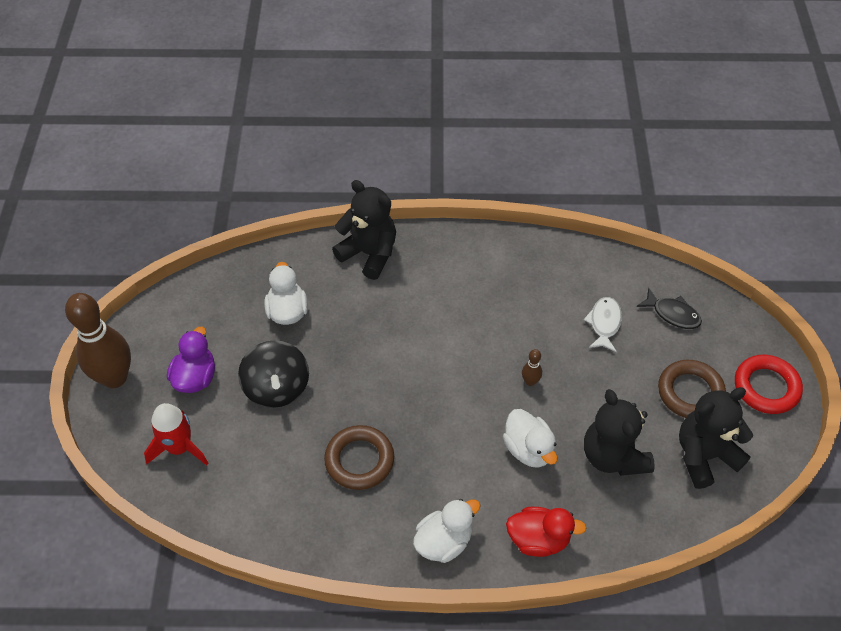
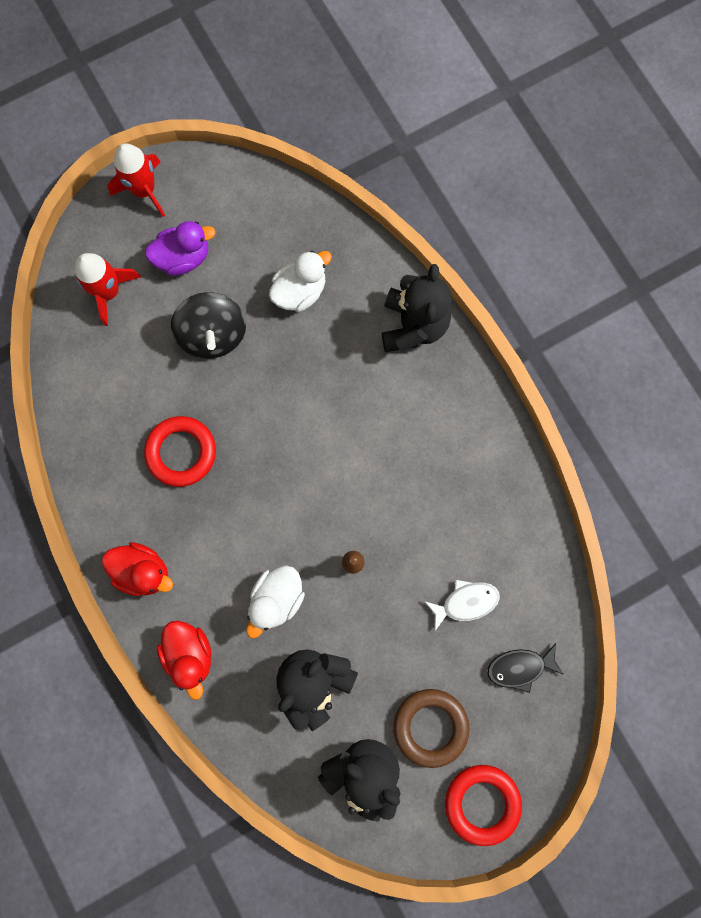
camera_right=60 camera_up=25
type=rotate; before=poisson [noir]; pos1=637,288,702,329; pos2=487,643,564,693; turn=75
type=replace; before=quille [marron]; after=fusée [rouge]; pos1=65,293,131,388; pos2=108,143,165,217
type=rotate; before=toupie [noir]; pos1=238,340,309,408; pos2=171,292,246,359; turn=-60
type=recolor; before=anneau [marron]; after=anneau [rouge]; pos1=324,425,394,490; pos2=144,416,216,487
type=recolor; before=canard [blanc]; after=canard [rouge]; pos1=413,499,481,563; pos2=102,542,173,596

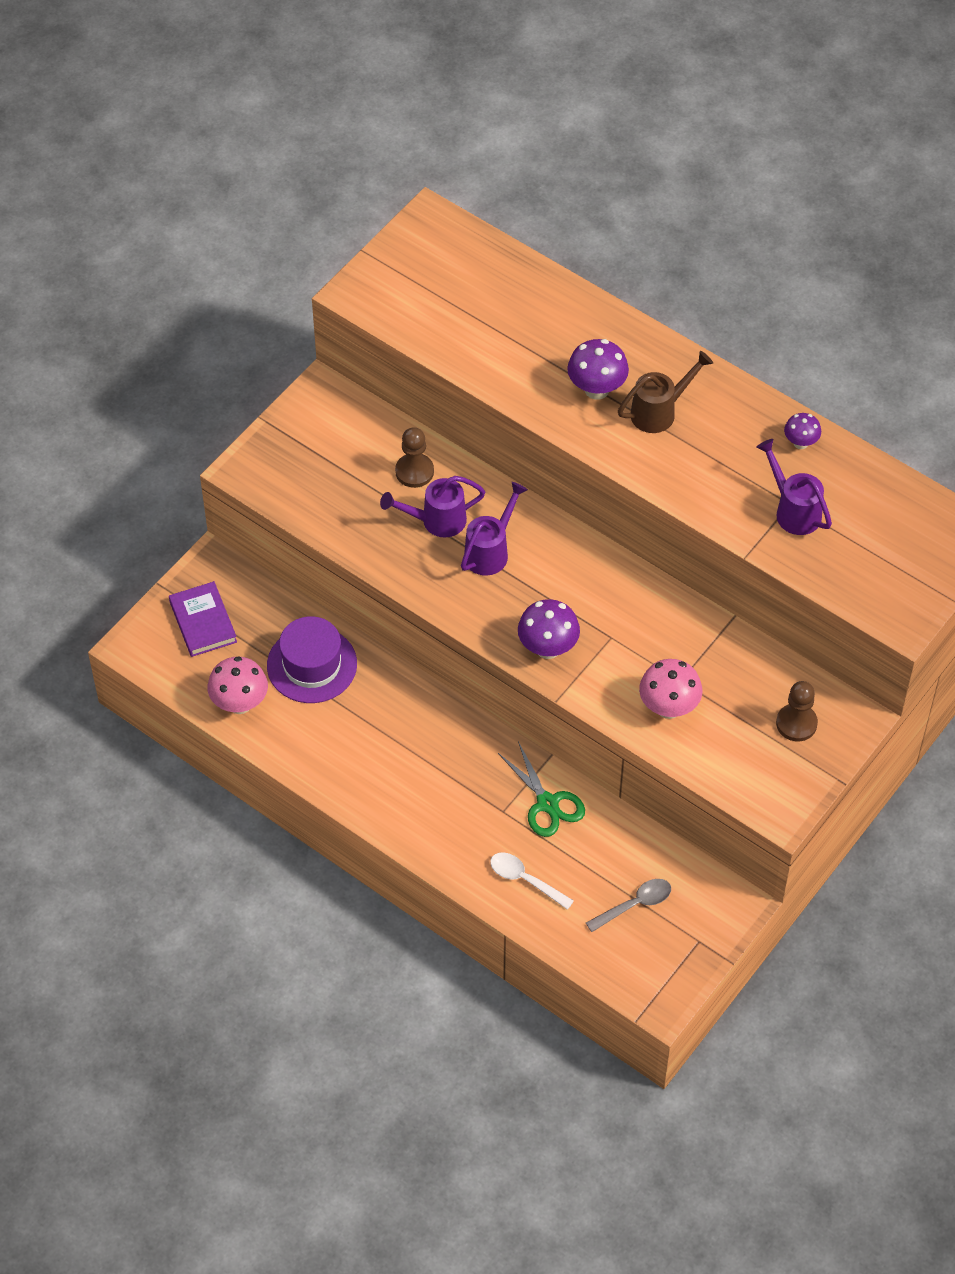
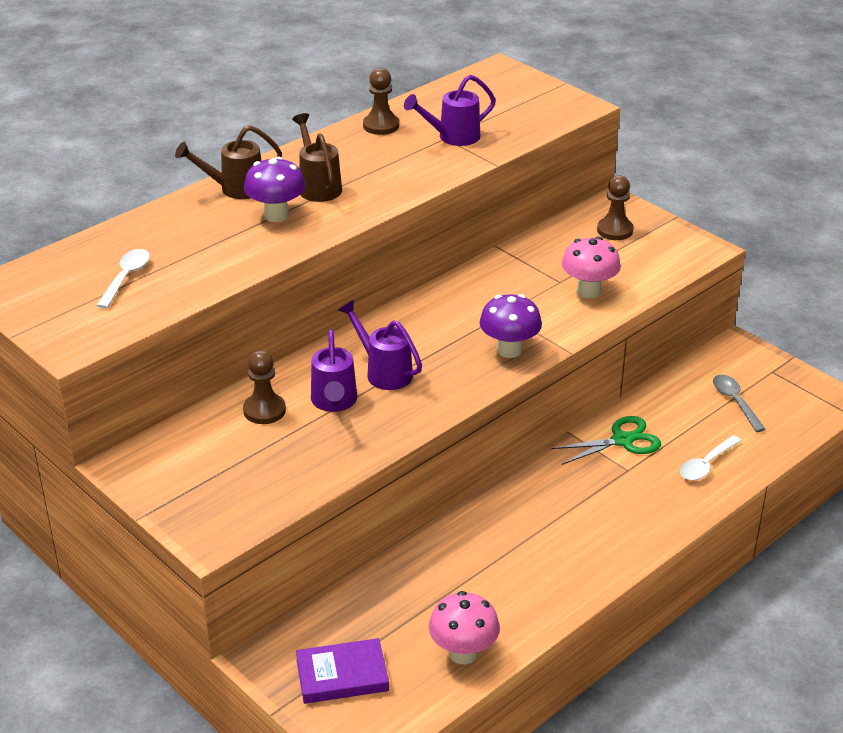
camera_right=-80 camera_up=-20
type=replace; before=champignon [violet]; after=pion [marron]; pos1=784,413,821,449; pos2=363,68,399,135
type=delete; before=chapeau [violet]; pos1=267,616,357,703
type=insert; after=arrosoir [marron]; pos2=175,125,282,199
type=insert; after=cuillère [blanc]; pos2=96,249,150,309

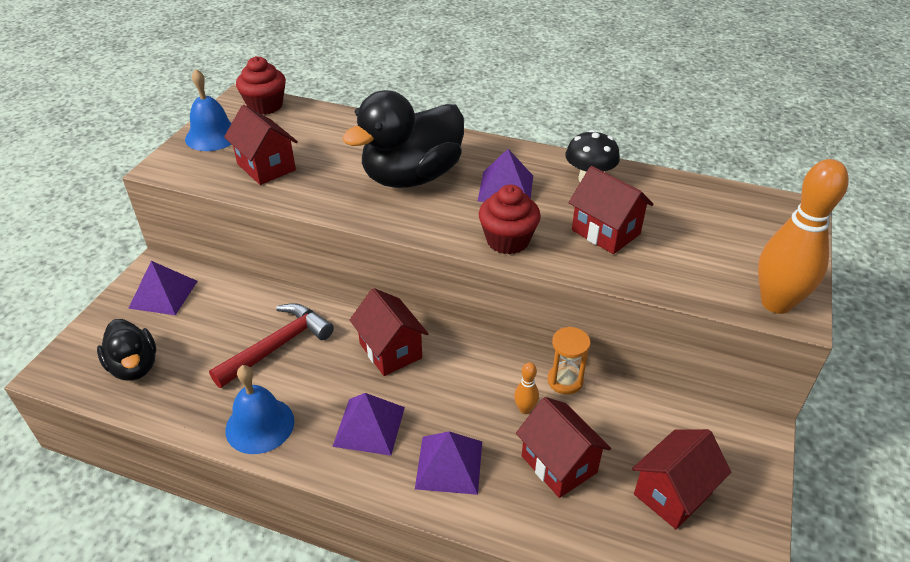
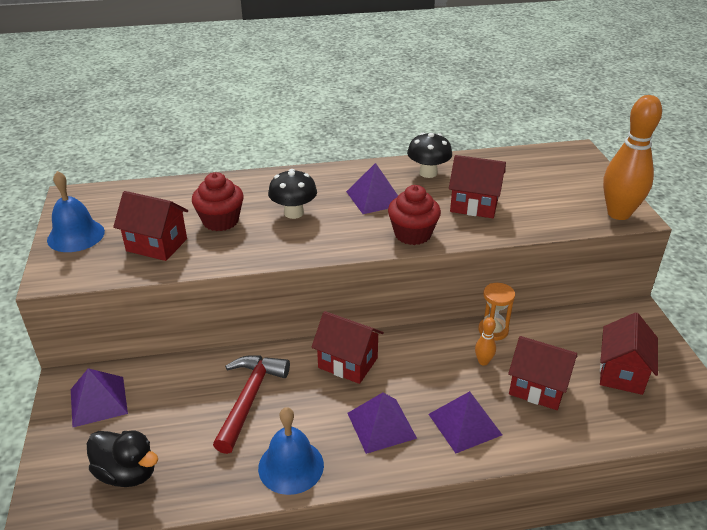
camera_right=-30 camera_up=-5
type=move; before=muffin [rouge]; pos1=236,56,286,115; pos2=192,172,244,231
type=replace; before=canard [noir]; after=champignon [noir]; pos1=342,90,464,188; pos2=268,169,317,219

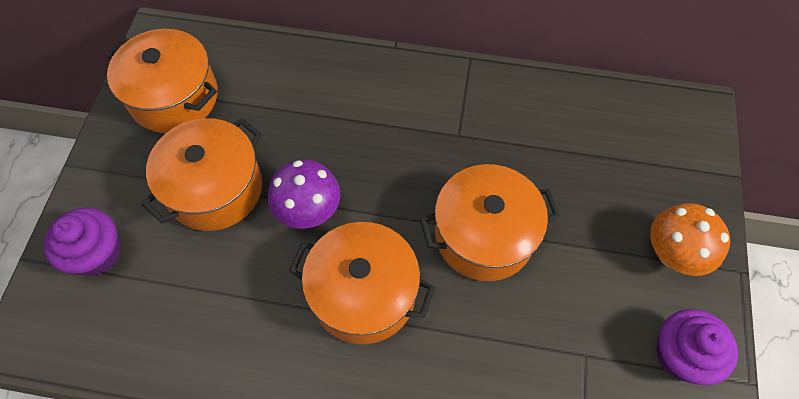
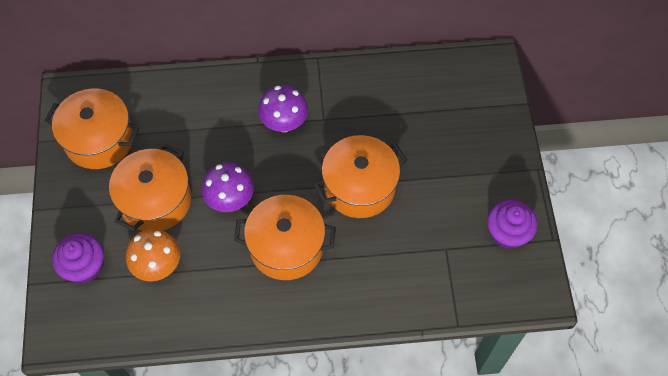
camera_right=-15 camera_up=0
type=move; before=champignon [orange]; pos1=650,203,730,276; pos2=126,229,180,281
type=insert; after=champignon [violet]; pos2=258,85,308,132

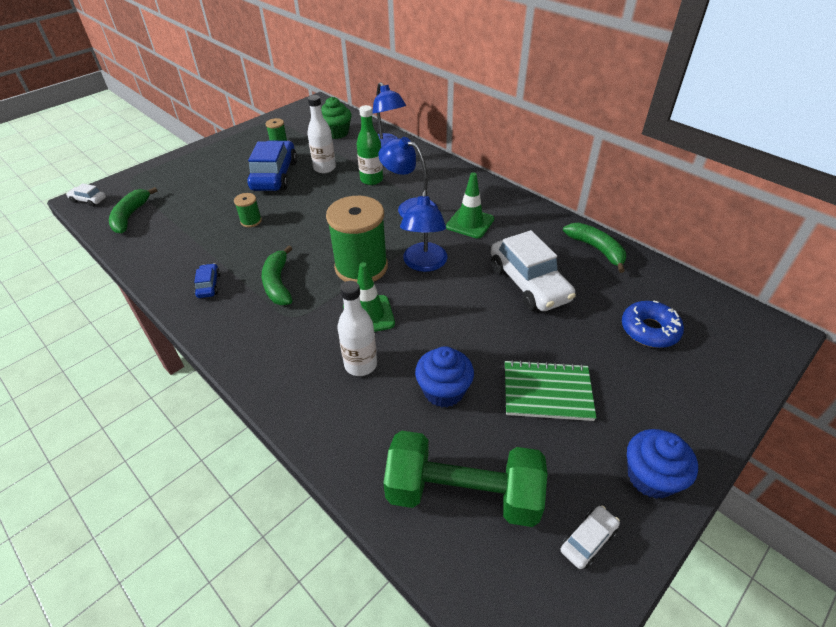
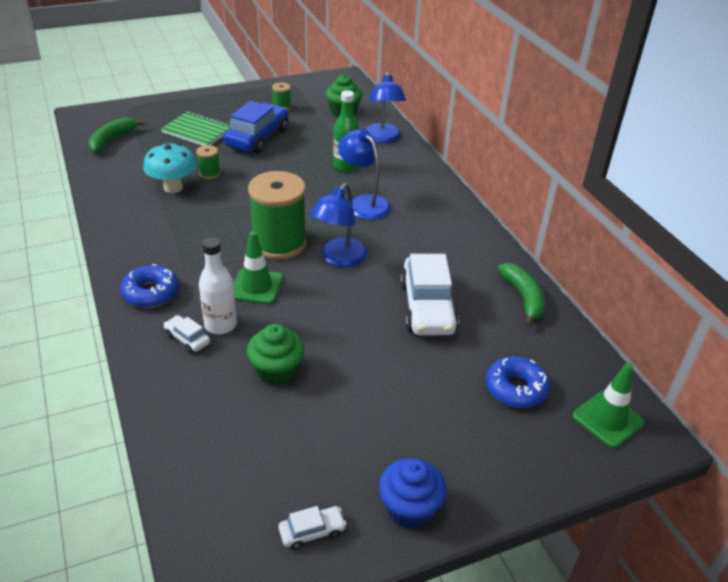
camera_right=20 camera_up=-5
type=delete; before=bouteille [blanc]; pos1=307,95,336,173
type=move; before=cône de chantier [vert]; pos1=446,172,494,238; pos2=573,363,645,448
type=move; before=voiture [blanc]; pos1=66,183,106,207; pos2=164,315,210,353
type=delete; before=banane [vert]; pos1=262,246,292,305
type=delete; before=voiture [bleu]; pos1=194,263,220,298
type=recolor; before=muffin [bleu]; after=muffin [vert]; pos1=415,346,474,407; pos2=247,324,304,386
type=move; before=carnet [vert]; pos1=505,360,597,421; pos2=161,111,230,146
type=delete; before=haltère [vert]; pos1=383,431,547,527
type=insert; after=champignon [turquoise]; pos2=143,143,197,193
type=insert; after=beignet [bleu]; pos2=120,264,179,308

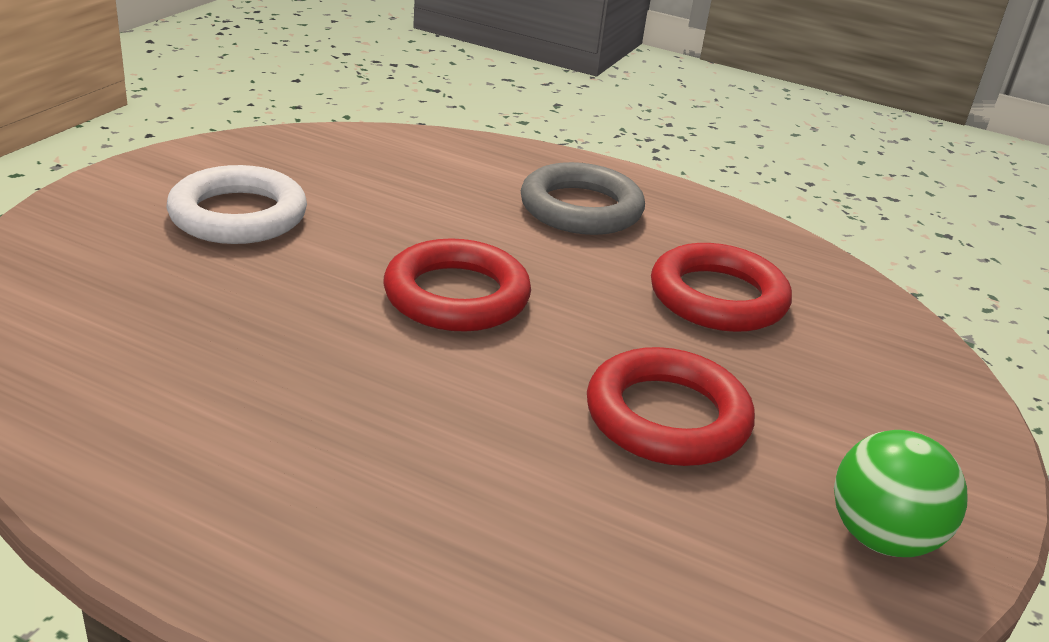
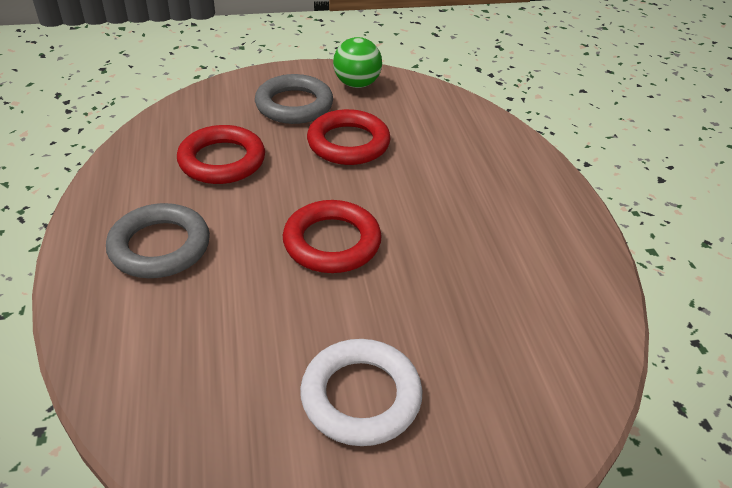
camera_right=-125 camera_up=10
type=insert; after=anneau [gris]; pos2=255,74,333,124

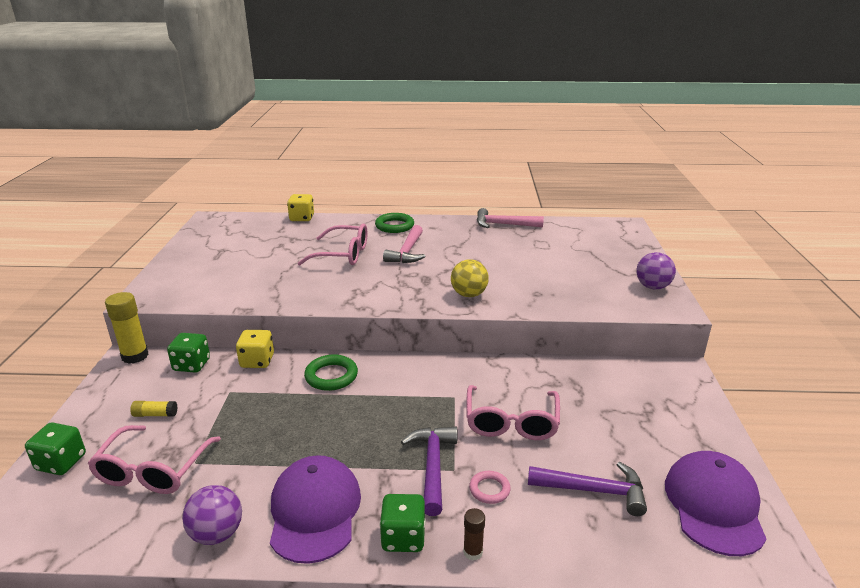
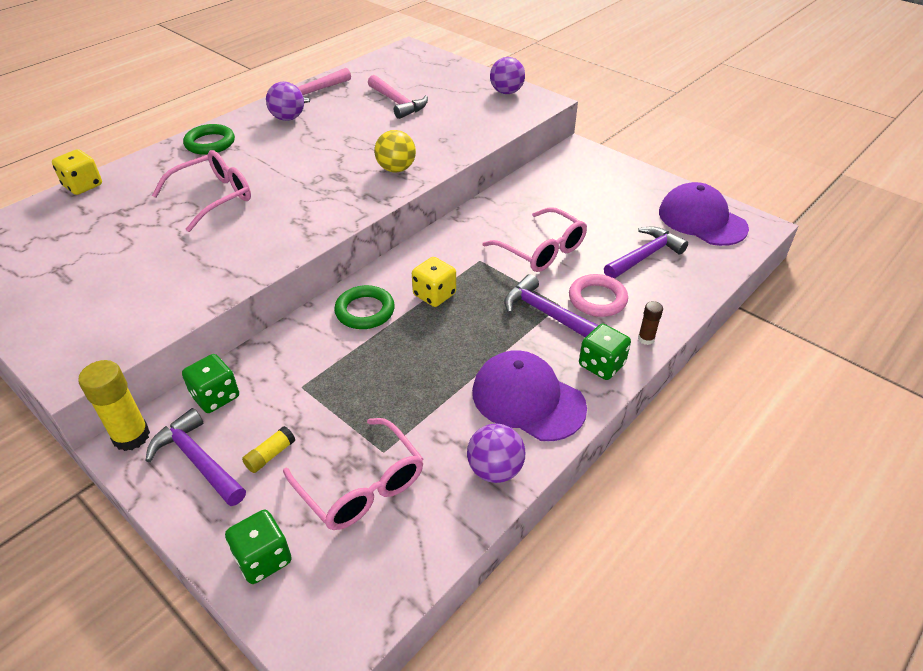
camera_right=-50 camera_up=15
type=move; before=marteau [rose]; pos1=383,225,425,263; pos2=368,75,428,119
type=move; before=dé [jaune]; pos1=236,330,274,368; pos2=412,257,456,307
type=resize; before=anneau [rose]; pos1=469,471,511,504; pos2=569,274,628,317; scale=1.62
type=insert; after=balle [violet]; pos2=266,82,304,121
type=insert; after=marteau [violet]; pos2=145,408,246,506

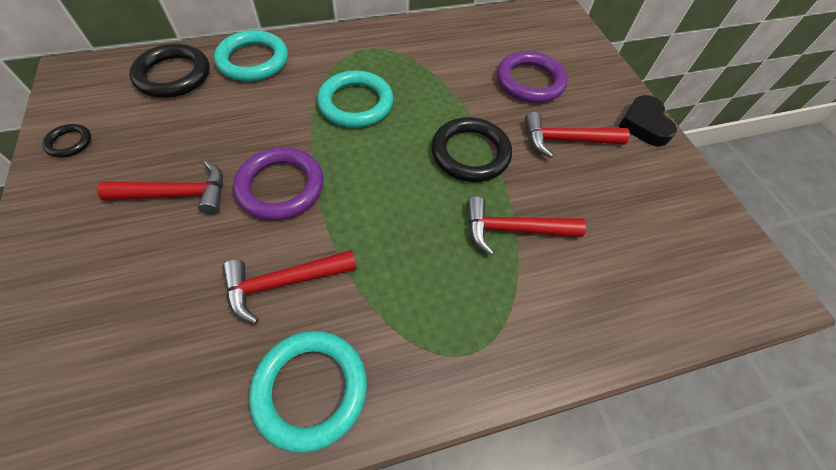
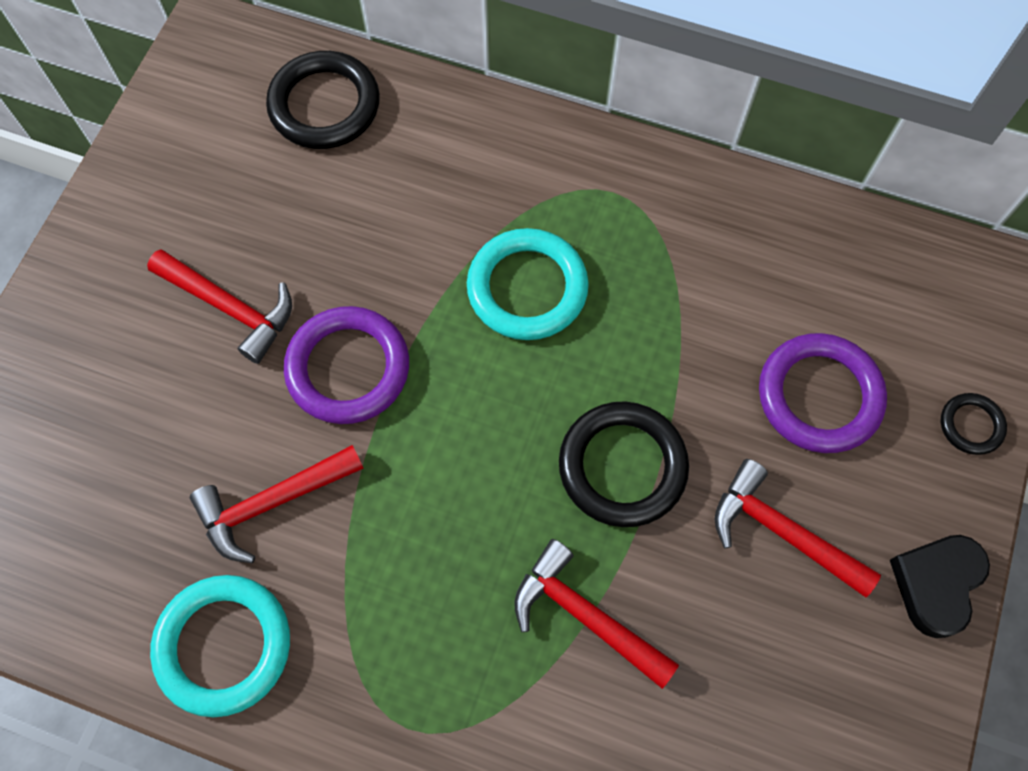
camera_right=40 camera_up=10
type=delete; before=anneau [turquoise]; pos1=214,30,288,81
type=move; before=anneau [noir]; pos1=42,124,91,158; pos2=941,393,1007,455
type=rotate; before=marteau [rouge]; pos1=222,250,357,324; pos2=190,445,364,563; turn=-45

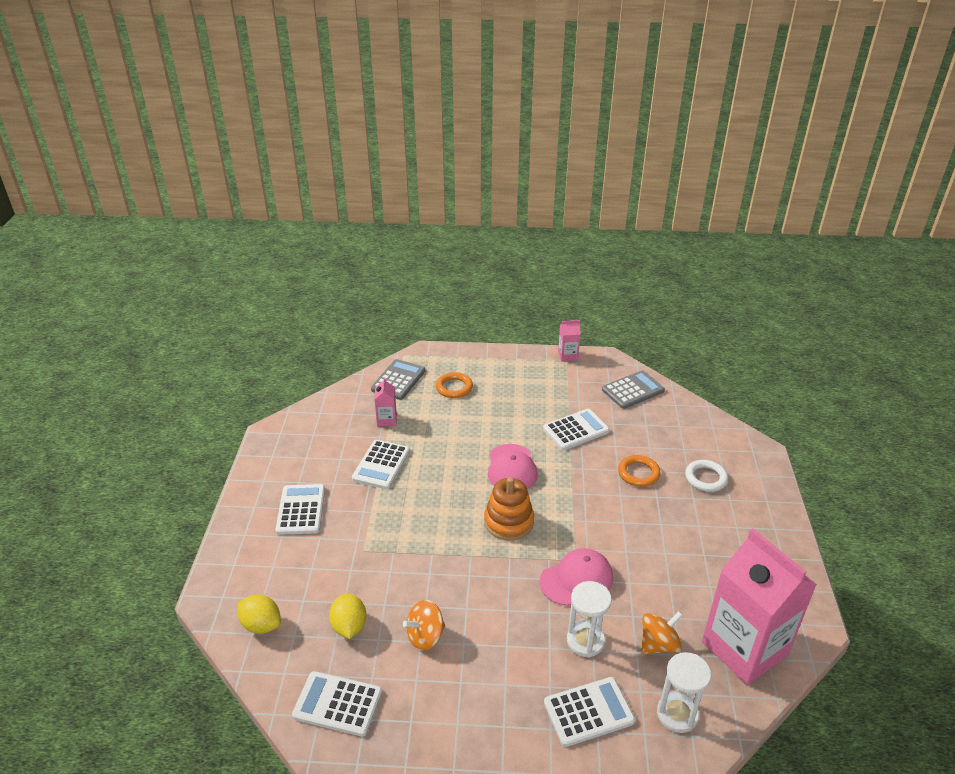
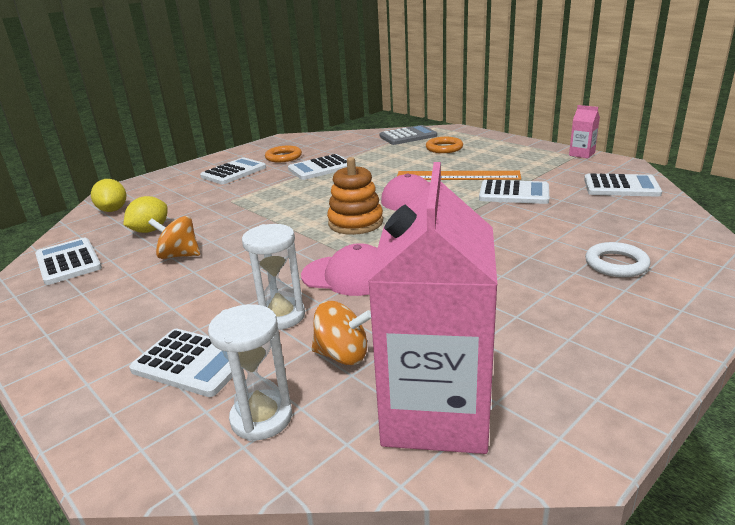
camera_right=45 camera_up=-10
type=recolor; before=calculatrice [gris]; after=calculatrice [blanc]; pos1=602,370,665,409; pos2=584,173,662,197
type=delete; before=brique de lait [rose]; pos1=374,378,397,426
type=move; before=anneau [orange]; pos1=618,455,661,487; pos2=265,146,302,162
type=insert; after=règle [orange]; pos2=397,171,521,180

